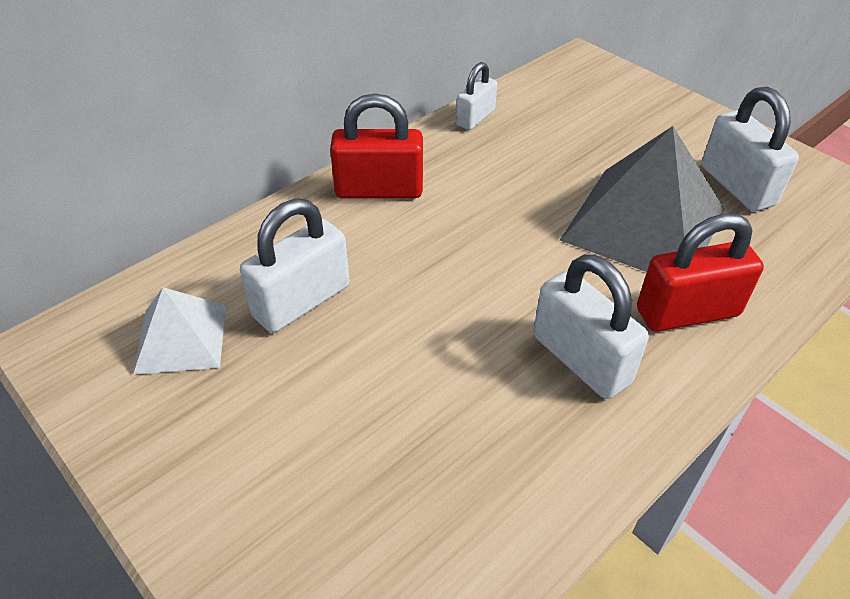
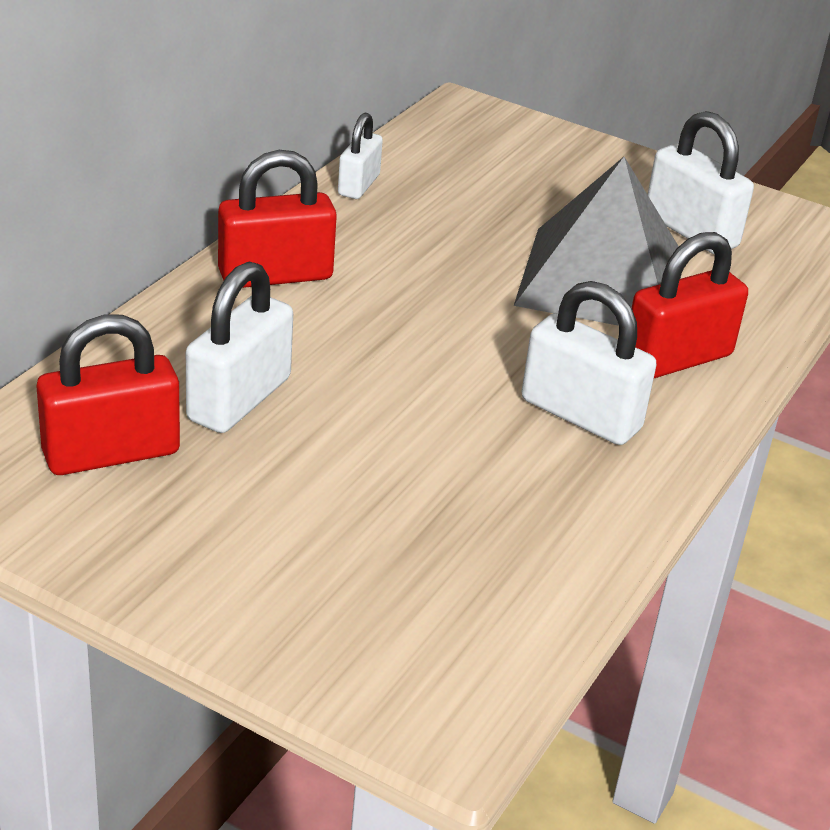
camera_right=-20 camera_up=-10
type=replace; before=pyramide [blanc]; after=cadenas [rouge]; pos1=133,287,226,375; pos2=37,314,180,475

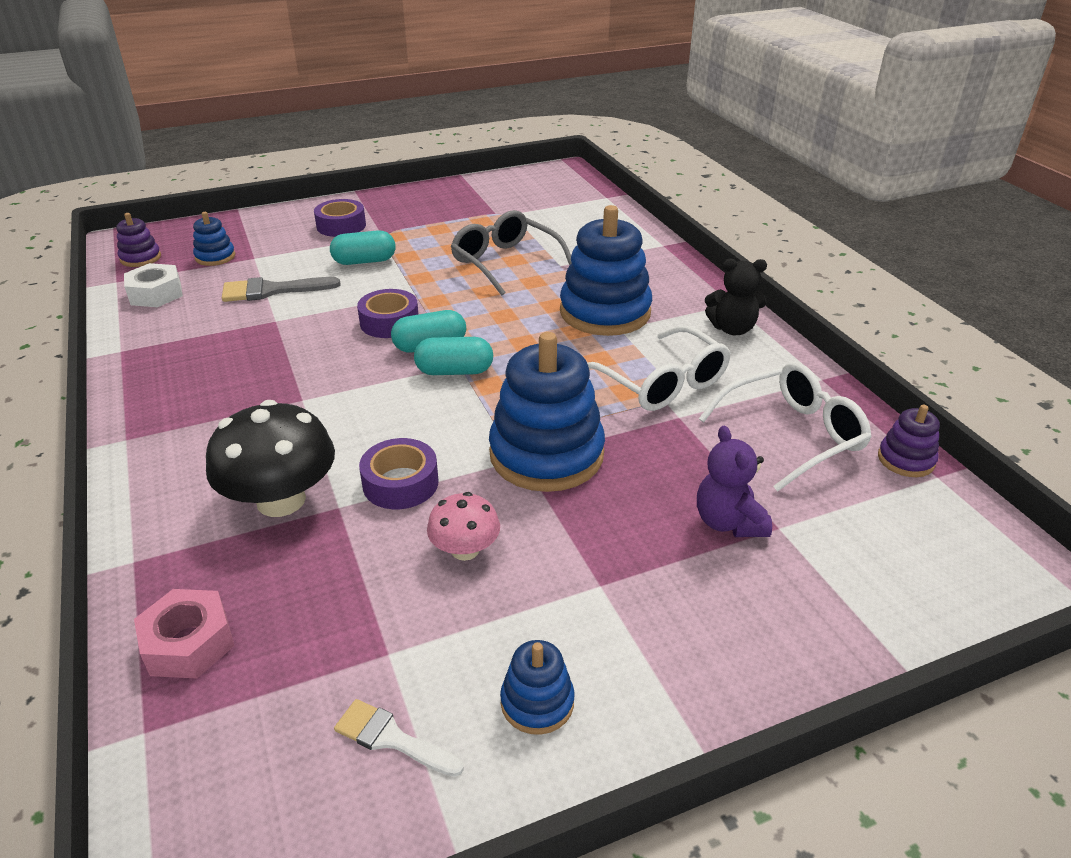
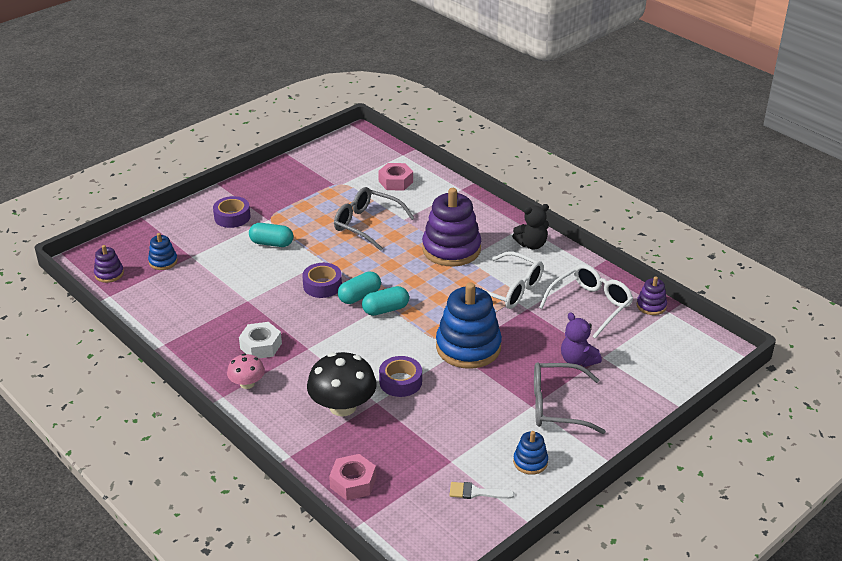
camera_right=-20 camera_up=0
type=recolor; before=jouet à empiler [bleu]; after=jouet à empiler [violet]; pos1=560,205,652,336; pos2=422,188,481,267
type=rotate; before=gélule [turquoise]; pos1=330,230,396,265; pos2=249,223,293,247; turn=45
type=move; before=écrou [blanc]; pos1=124,263,183,307; pos2=239,322,282,358
type=delete; before=pinceau [gris]; pos1=222,277,341,302
type=move; before=champignon [rose]; pos1=427,492,500,561; pos2=227,354,265,389
type=insert; after=écrou [rose]; pos2=378,163,413,191
type=insert; after=lunettes [gris]; pos2=534,362,606,434

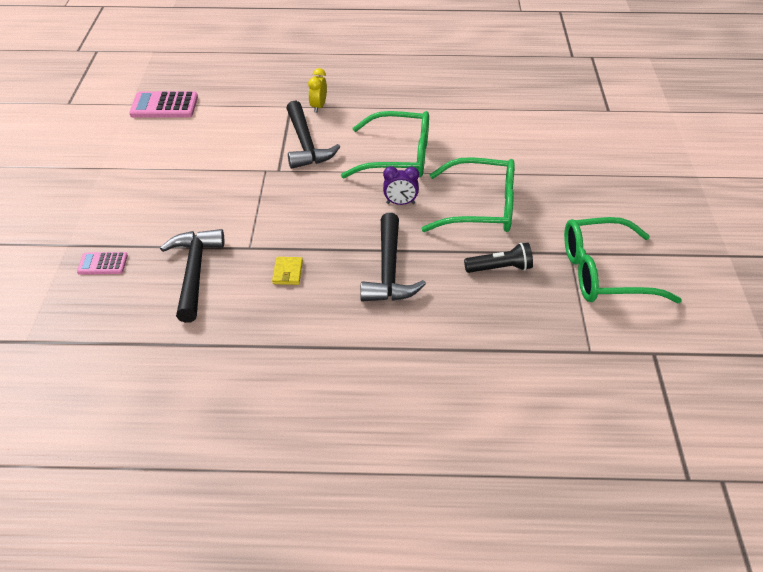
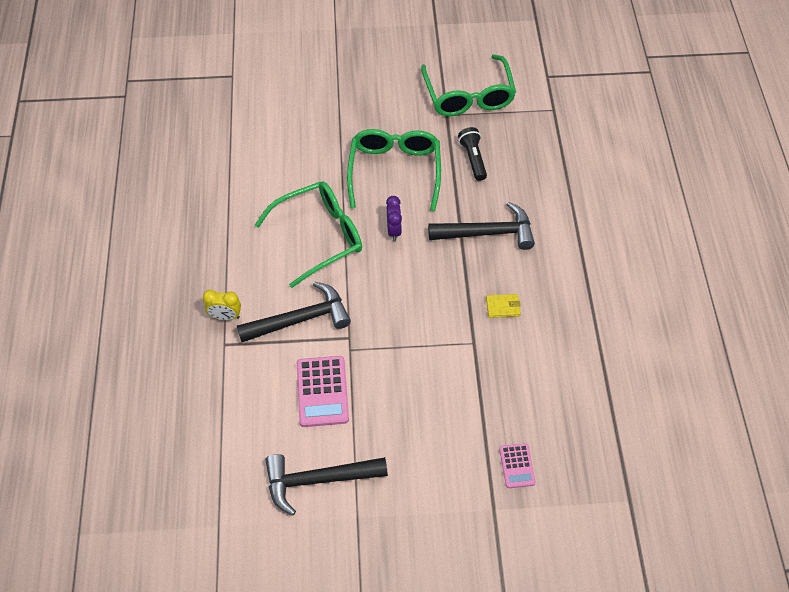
camera_right=-95 camera_up=15
type=move; before=calculatrice [rose]; pos1=129,91,198,118; pos2=297,356,349,427
type=rotate; before=lunettes [vert]; pos1=341,111,429,178; pos2=255,181,362,288; turn=60
type=move; before=marteau [noir]; pos1=160,229,224,323; pos2=265,454,388,515

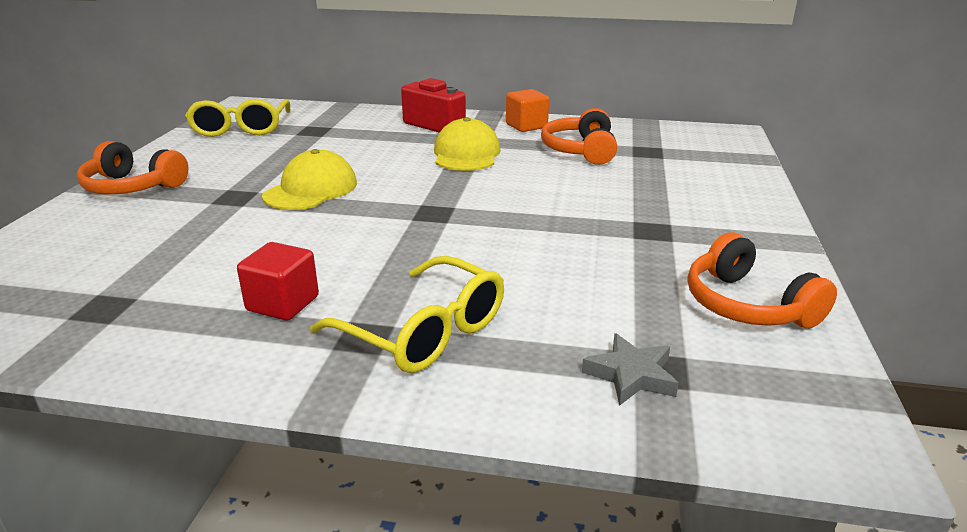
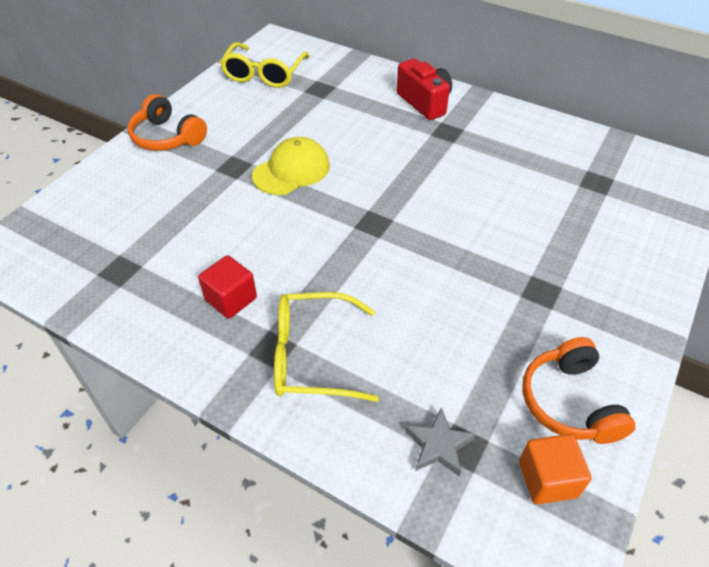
camera_right=20 camera_up=20
type=move; before=cube [orange]; pos1=506,89,549,132; pos2=519,434,591,504
type=delete; before=casque audio [orange]; pos1=541,108,617,165
type=delete; before=casquette [jaune]; pos1=434,117,500,171
type=rotate; before=lunettes [jaune]; pos1=310,256,504,373; pos2=274,292,379,402; turn=120

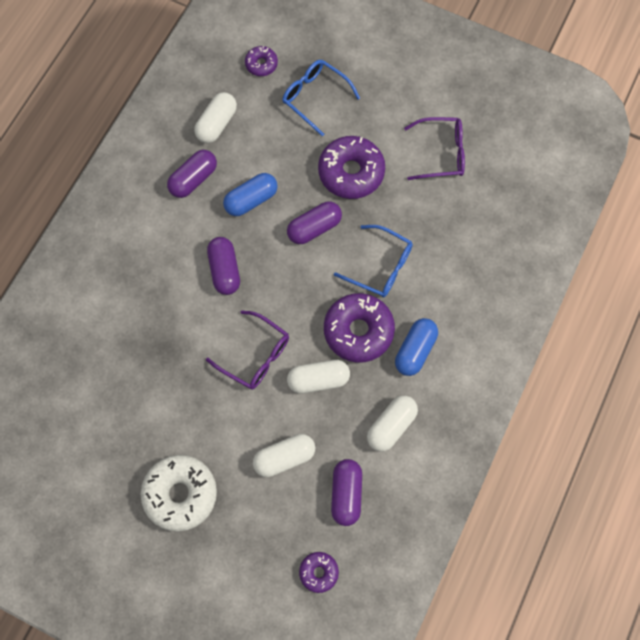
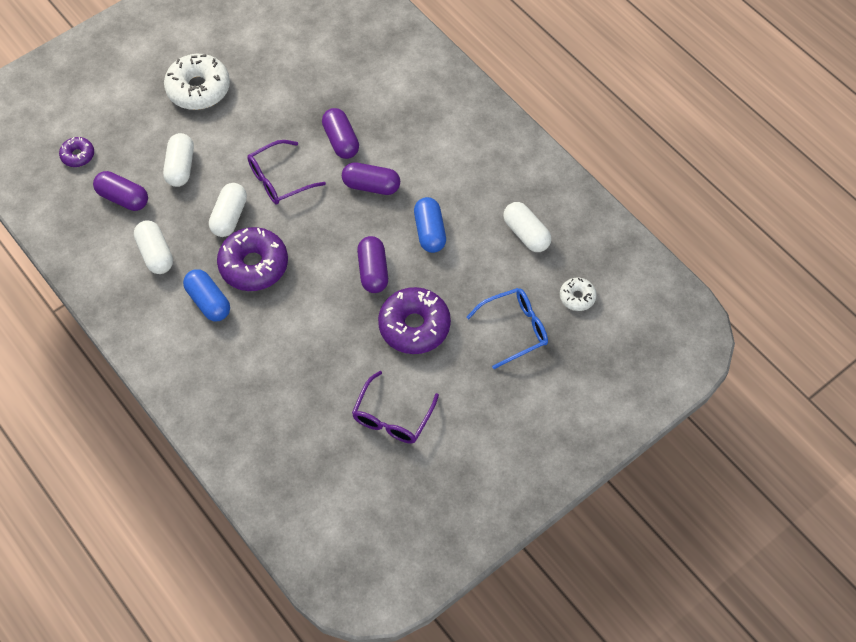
camera_right=115 camera_up=-10
type=recolor; before=beignet [violet]; after=beignet [blanc]; pos1=245,46,278,76; pos2=560,278,597,311
type=move; before=gélule [violet]; pos1=167,150,217,198; pos2=322,108,359,159
type=delete; before=lunettes [bleu]; pos1=334,225,413,298

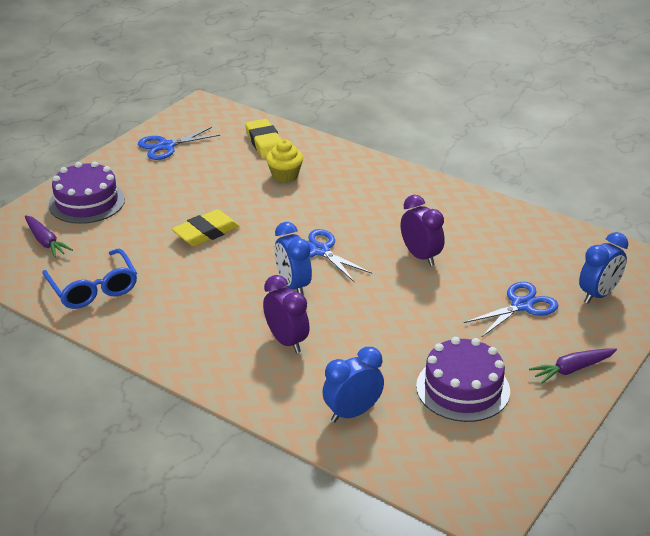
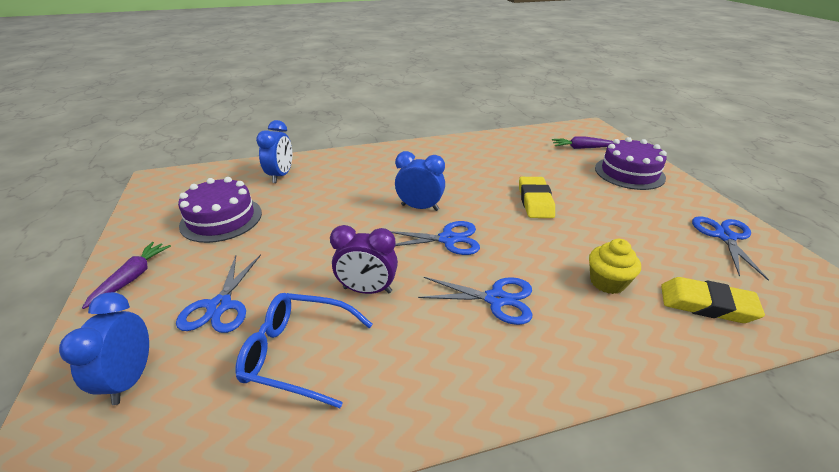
camera_right=130 camera_up=0
type=move; before=lunettes [bleu]; pos1=42,248,137,309; pos2=235,293,373,408
type=delete; before=réveil [violet]; pos1=263,275,310,353
type=insert; after=ciseaux [bleu]; pos2=418,277,532,325

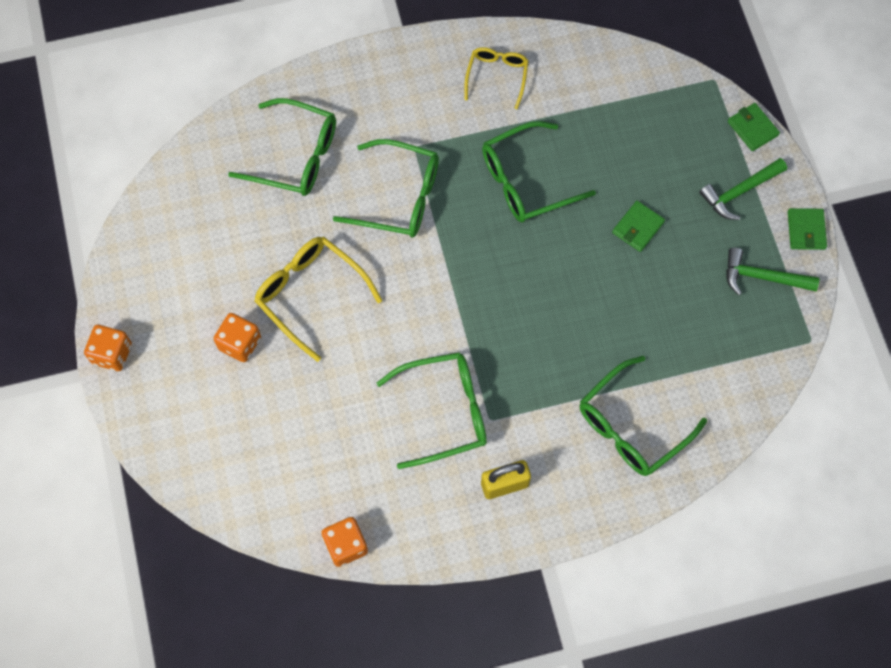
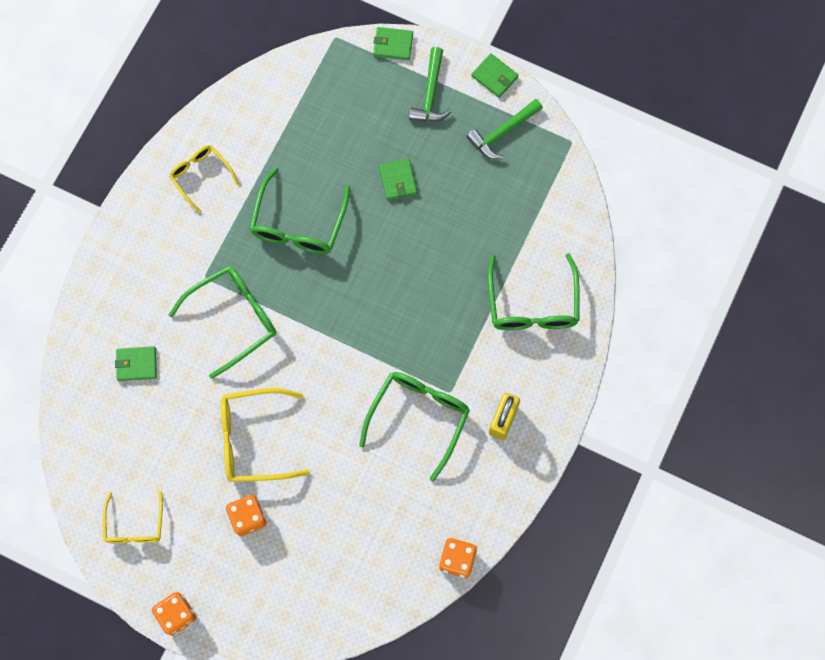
camera_right=-50 camera_up=5
type=replace; before=lunettes [vert]; after=portefeuille [vert]; pos1=228,98,336,196; pos2=115,346,157,381
type=insert; after=lunettes [jaune]; pos2=103,491,163,543

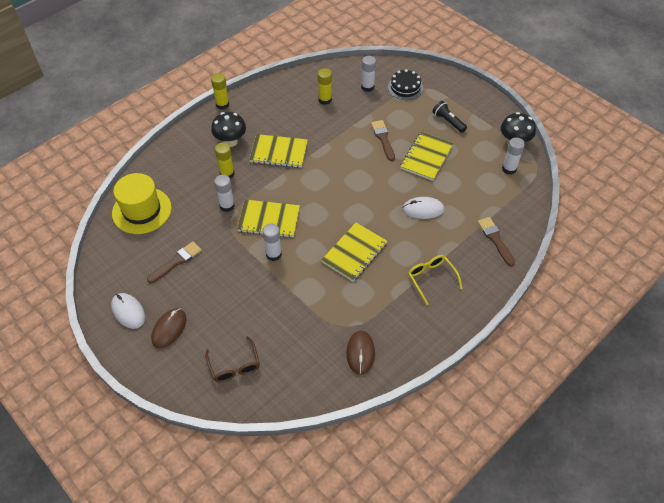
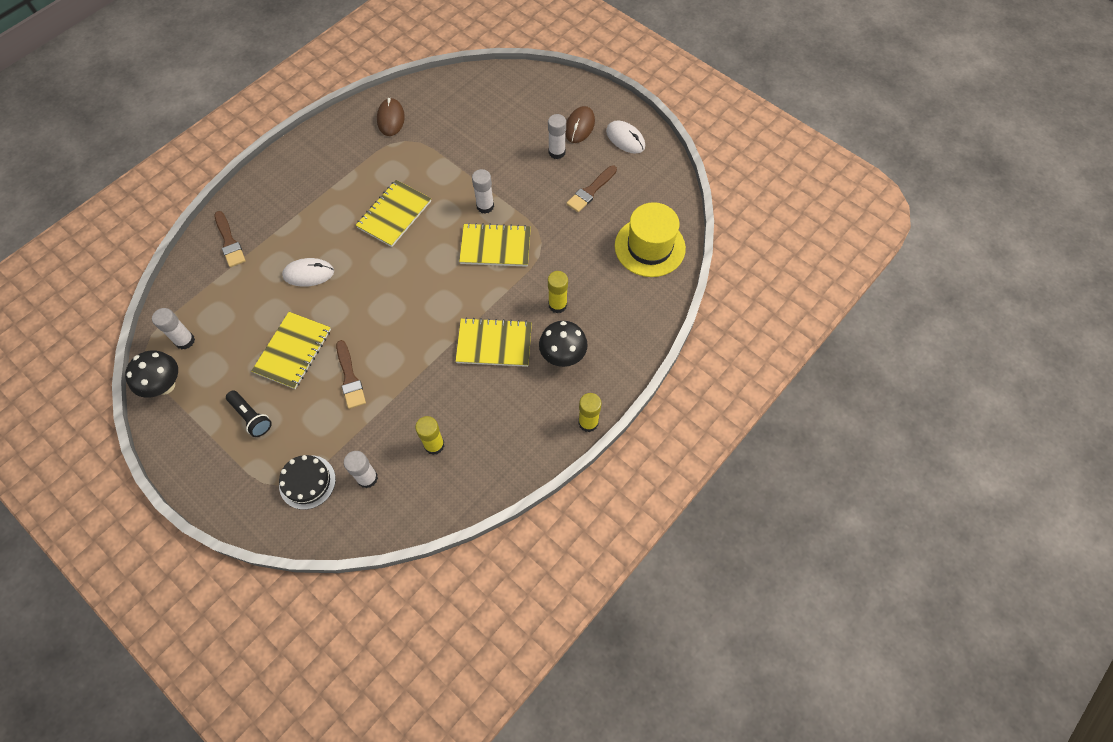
camera_right=175 camera_up=10
type=move; before=bâton de colle [blanc]; pos1=214,175,235,212; pos2=548,114,566,159
type=delete; before=lunettes [jaune]; pos1=408,255,462,305
type=delete; before=lunettes [marron]; pos1=205,336,260,383

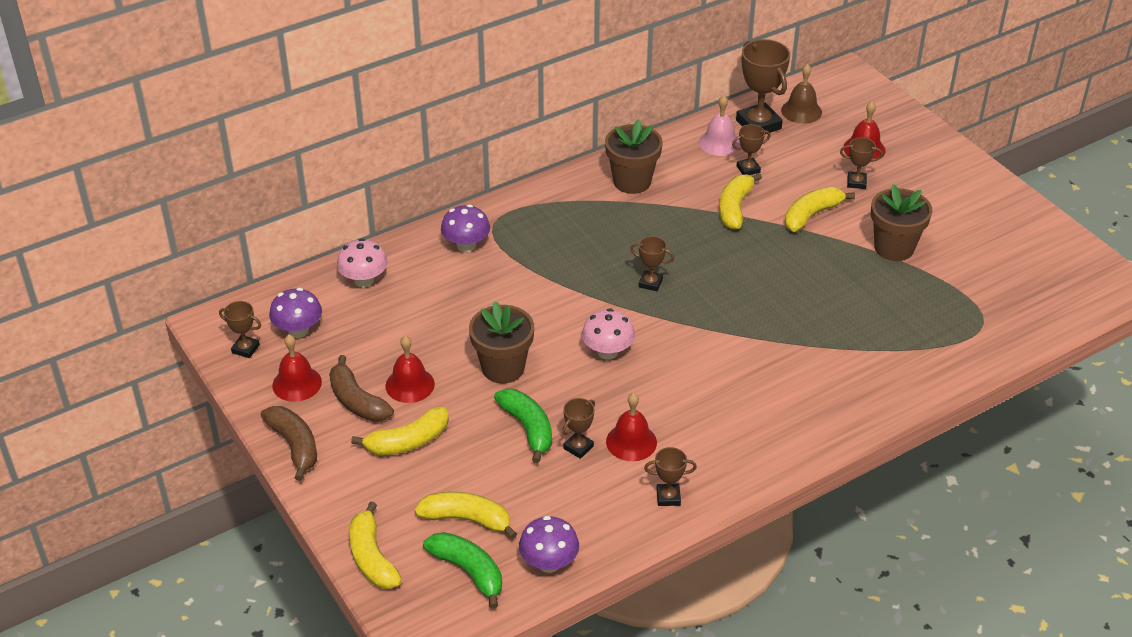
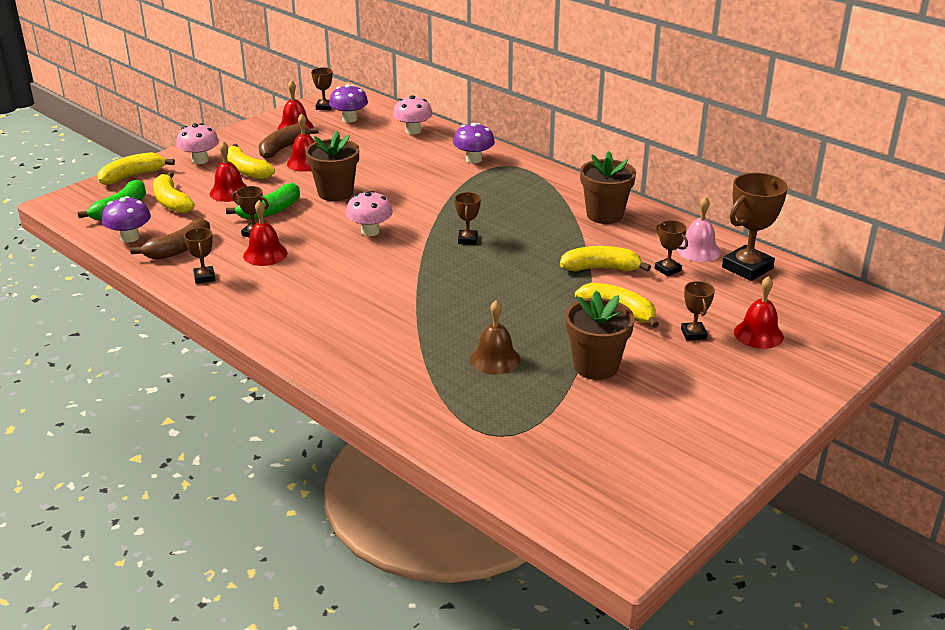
camera_right=75 camera_up=-10
type=move; before=cloche [marron]; pos1=781,64,822,124; pos2=470,300,521,375
type=move; before=banane [marron]; pos1=261,406,317,481; pos2=130,219,210,260
type=rotate; before=banane [jaune]; pos1=414,492,517,539; pos2=153,172,195,214; turn=150
type=insert; after=champignon [rose]; pos2=176,123,219,164
type=insert; after=cloche [rouge]; pos2=209,141,246,202

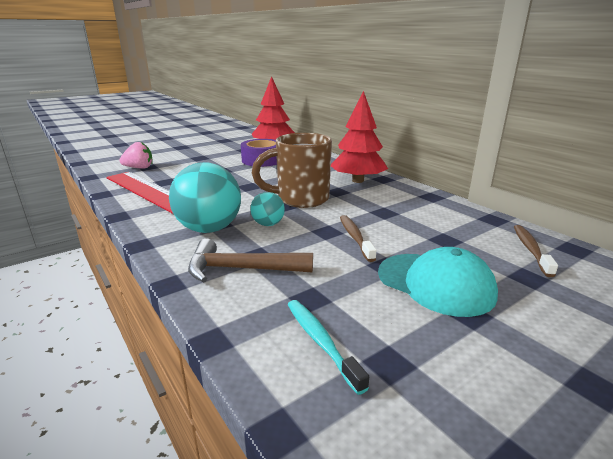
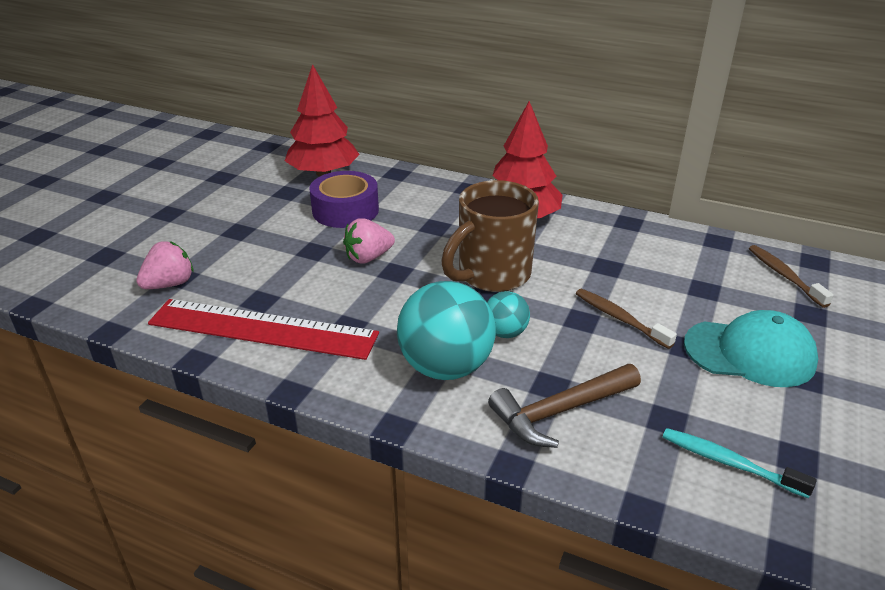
camera_right=-30 camera_up=10
type=insert; after=fraise [rose]; pos2=343,218,395,264

